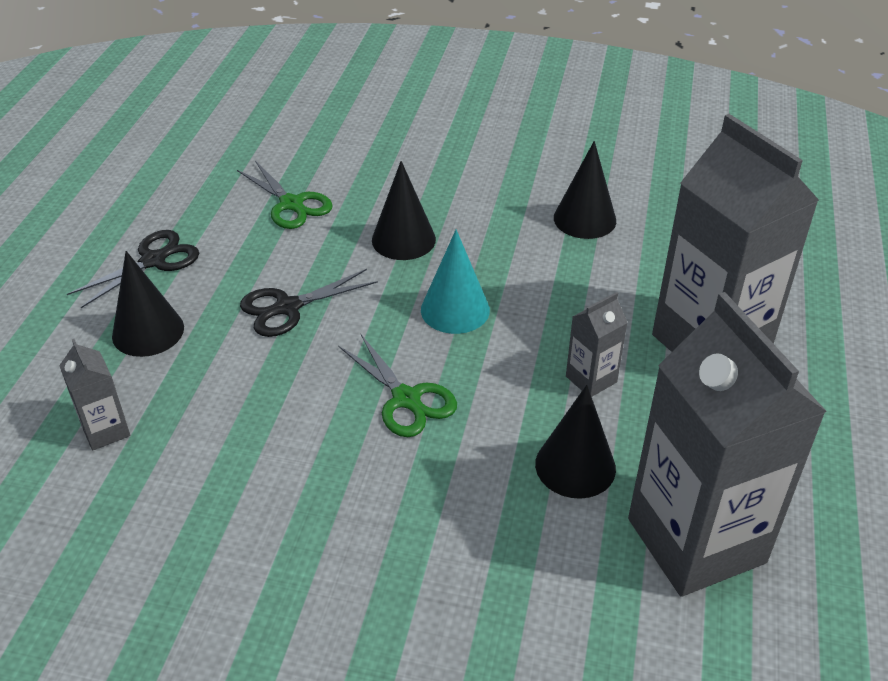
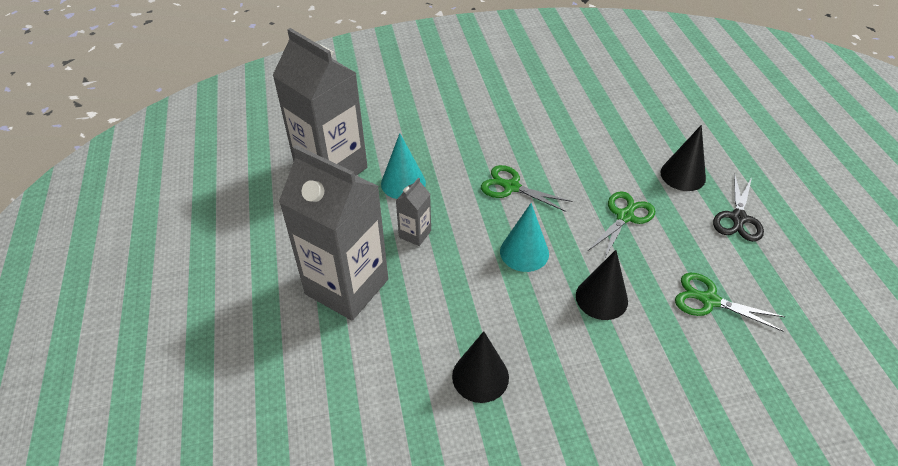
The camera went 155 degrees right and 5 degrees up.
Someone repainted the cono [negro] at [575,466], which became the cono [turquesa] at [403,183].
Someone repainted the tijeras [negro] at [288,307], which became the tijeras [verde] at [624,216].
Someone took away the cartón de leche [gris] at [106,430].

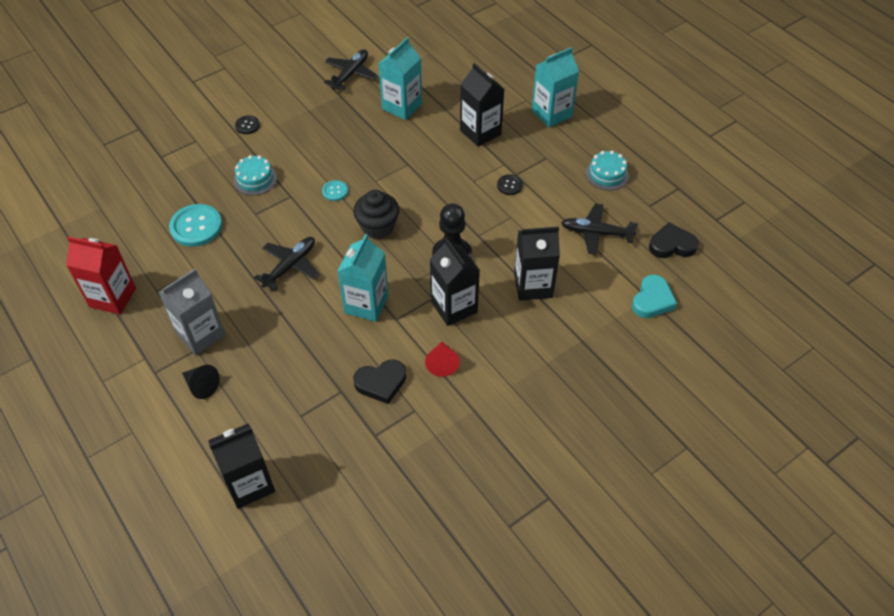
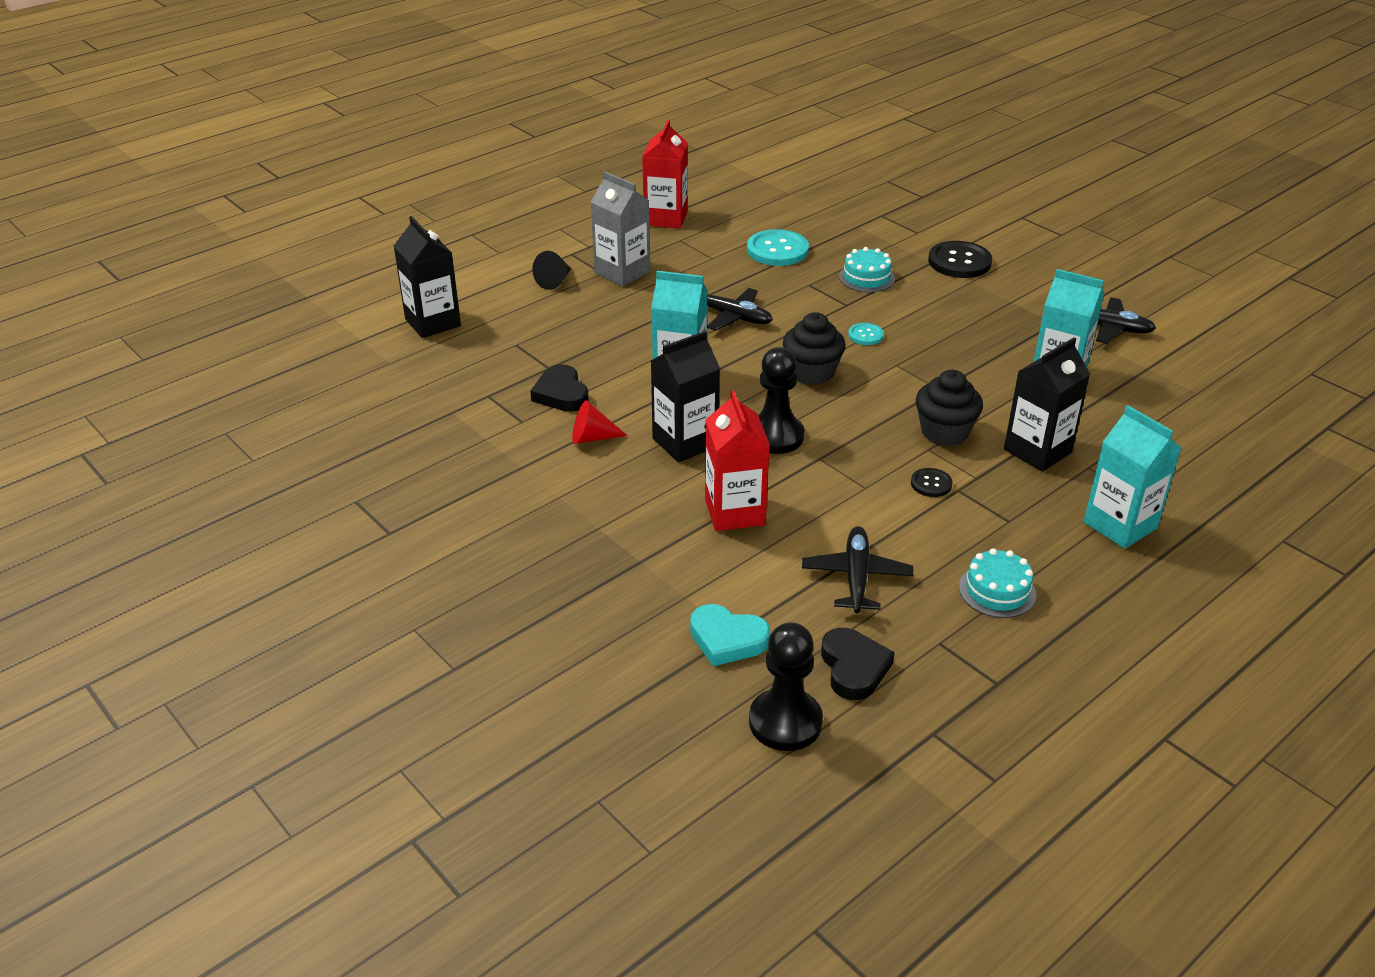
The camera went 85 degrees right and 15 degrees down.
Someone repainted the cartón de leche [negro] at [533,285], which became the cartón de leche [rojo] at [734,512].
Someone put down the peón [negro] at [785,722].
Someone put down the magdalena [negro] at [944,432].
Someone scaled the botón [negro] at [247,125] by 1.93.

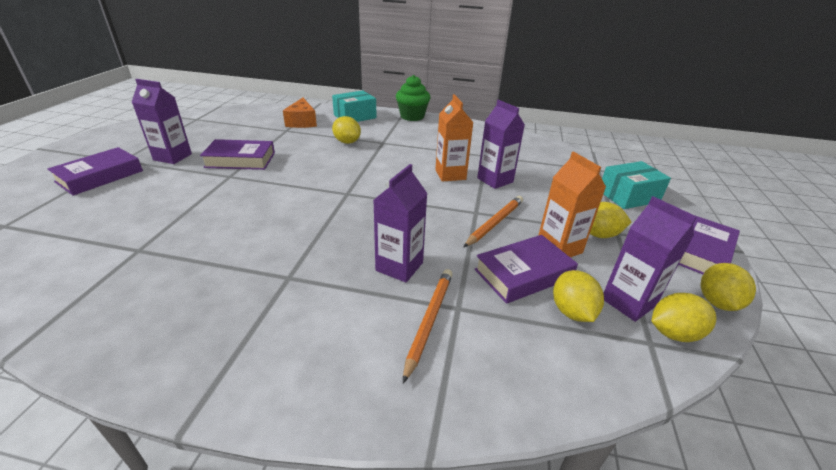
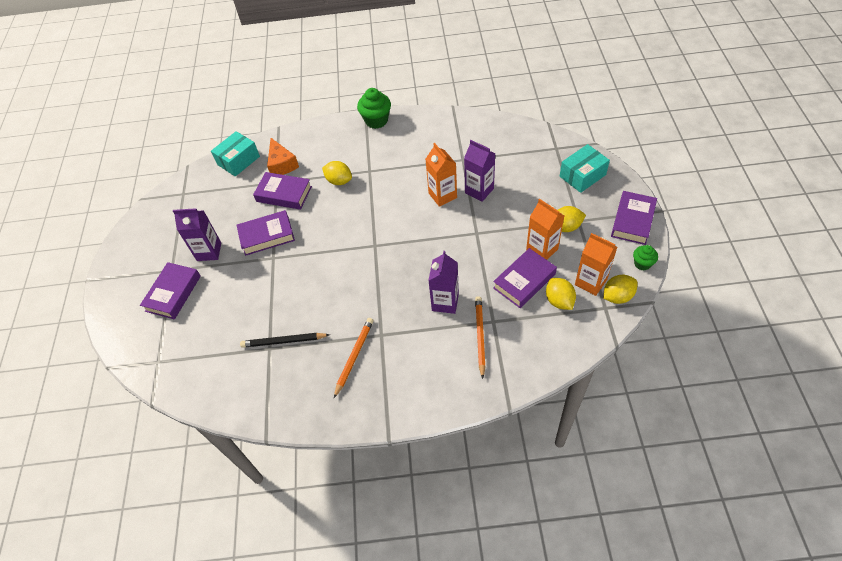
The camera went 10 degrees left and 20 degrees up.
Someone carried the caja [turquesa] from [355,116] to [238,160].
Someone put down the lápiz [negro] at [283,341].
Someone put down the libro [morado] at [284,194].
Someone carried the lápiz [naranja] from [495,223] to [354,356].
Someone repainted the cartón de leche [morado] at [628,302], which became the cartón de leche [naranja] at [590,282].
Someone swapped the limón [amarillo] at [717,302] for the magdalena [verde] at [642,264].

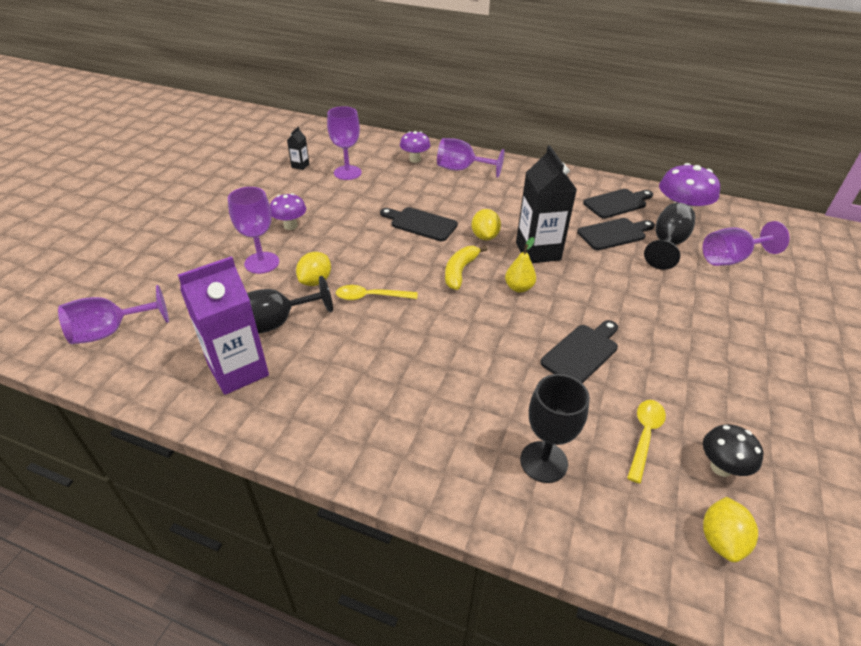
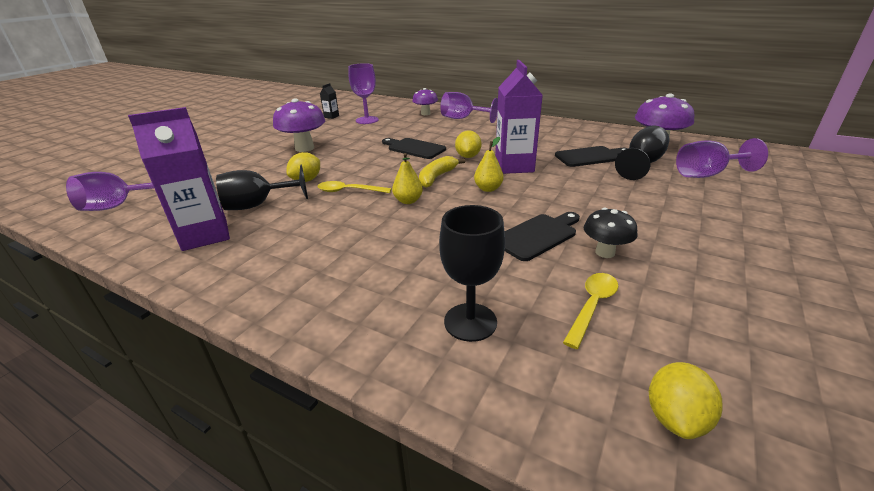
The camera went 10 degrees right and 10 degrees down.
Someone scaled the seta [morado] at [290,226] by 1.63.
Someone put down the pera [amarillo] at [408,201].
Someone repainted the cartón de leche [negro] at [538,251], which became the cartón de leche [morado] at [514,166].
Someone carried the seta [negro] from [721,467] to [605,252].
Someone took away the copa [morado] at [262,263].
Someone took away the tabla de cortar [negro] at [617,203].

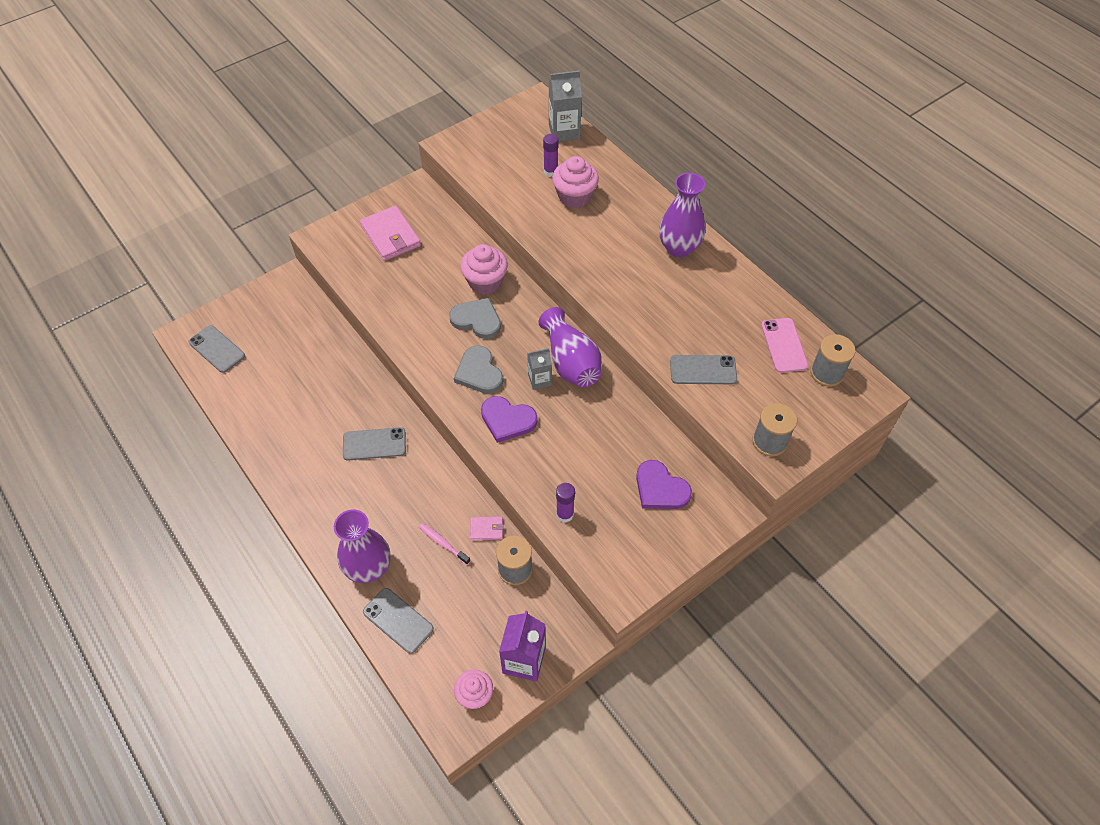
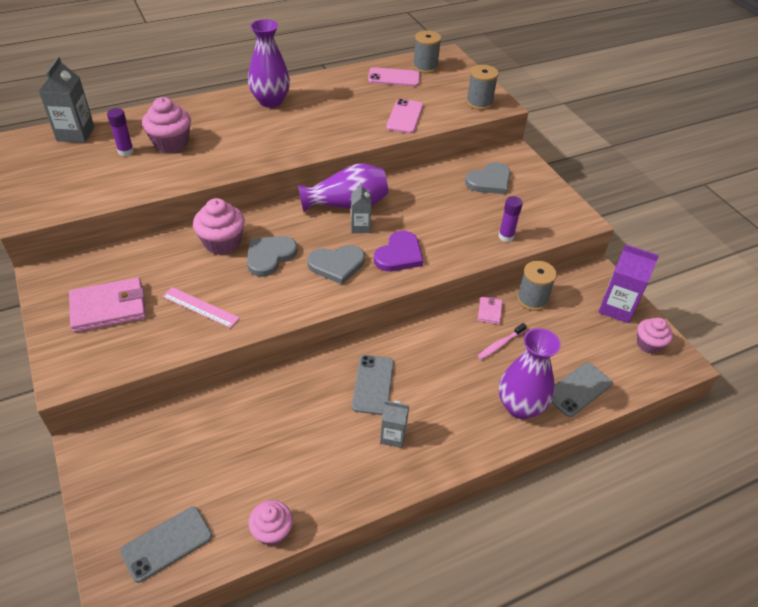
The camera went 80 degrees left and 10 degrees down.
Someone put down the regla [rosa] at [200,307].
Someone put down the magdalena [rosa] at [272,531].
Someone put down the cartón de leche [gris] at [393,436].
Someone repainted the móvil [gris] at [703,370], which became the móvil [rosa] at [405,116].
Someone repainted the corazón [morado] at [660,488], which became the corazón [gris] at [489,181].

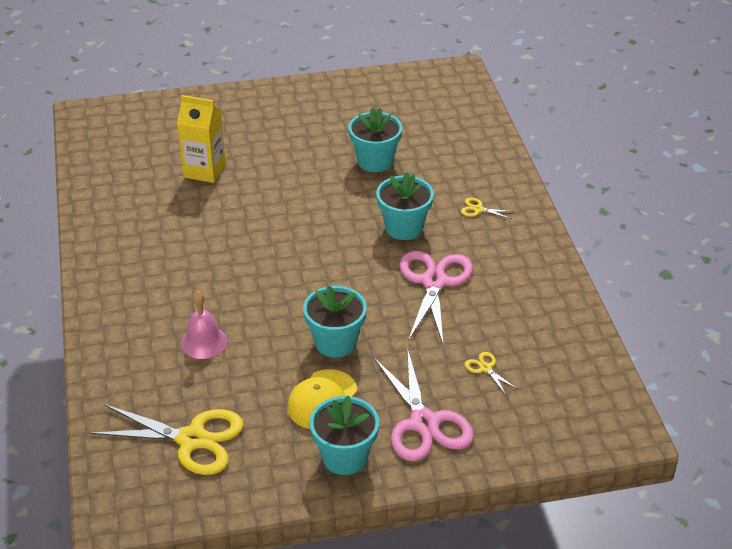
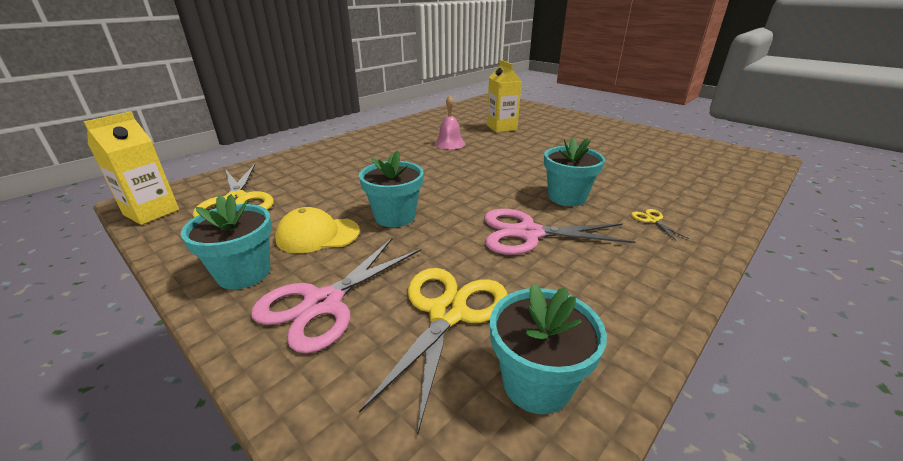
The camera went 55 degrees right and 10 degrees down.
Someone put down the cartón de leche [amarillo] at [151,212].
Someone scaled the tijeras [amarillo] at [485,368] by 2.38.
Someone carried the campana [rosa] from [204,342] to [449,143].
Someone rotated the tijeras [rosa] at [434,282] by 150 degrees counterclockwise.
Someone carried the maceta [turquesa] from [375,161] to [536,383].

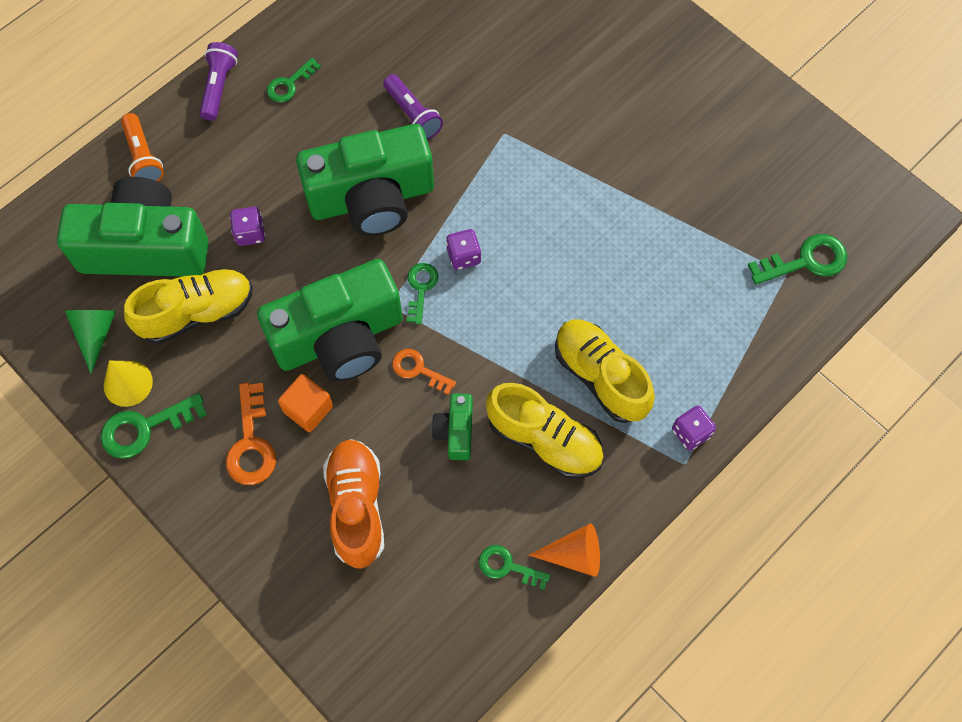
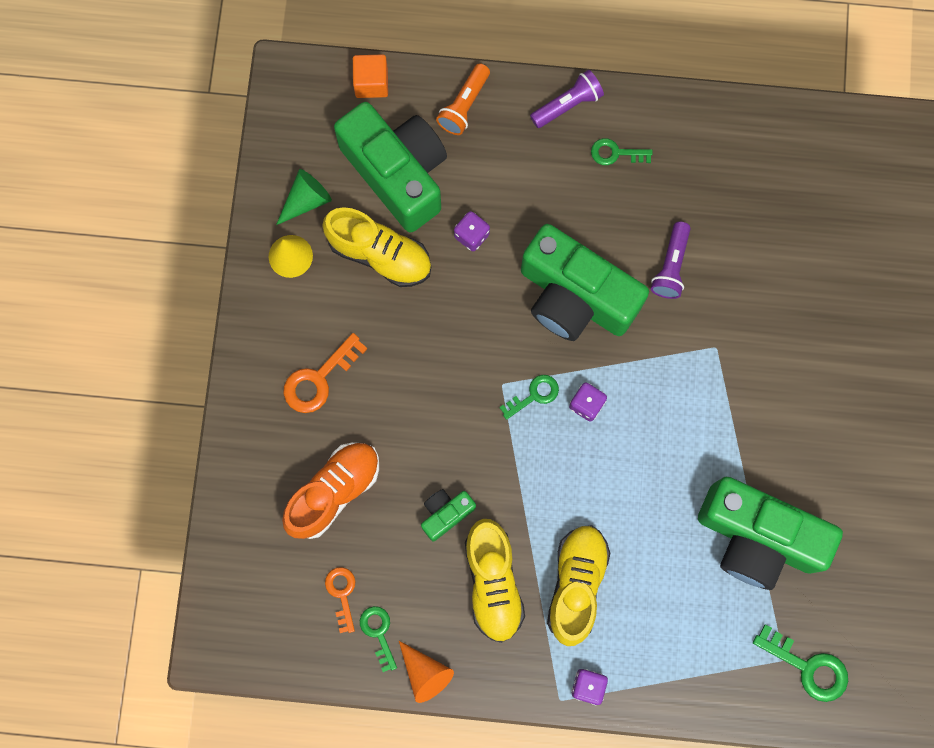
The camera went 50 degrees right and 10 degrees up.
Someone carried the llave [naranja] from [418,370] to [342,594].
Someone carried the cubo [naranja] from [308,409] to [371,83].
Someone carried the cámara [verde] from [340,338] to [757,537].
Someone took away the llave [verde] at [145,427].

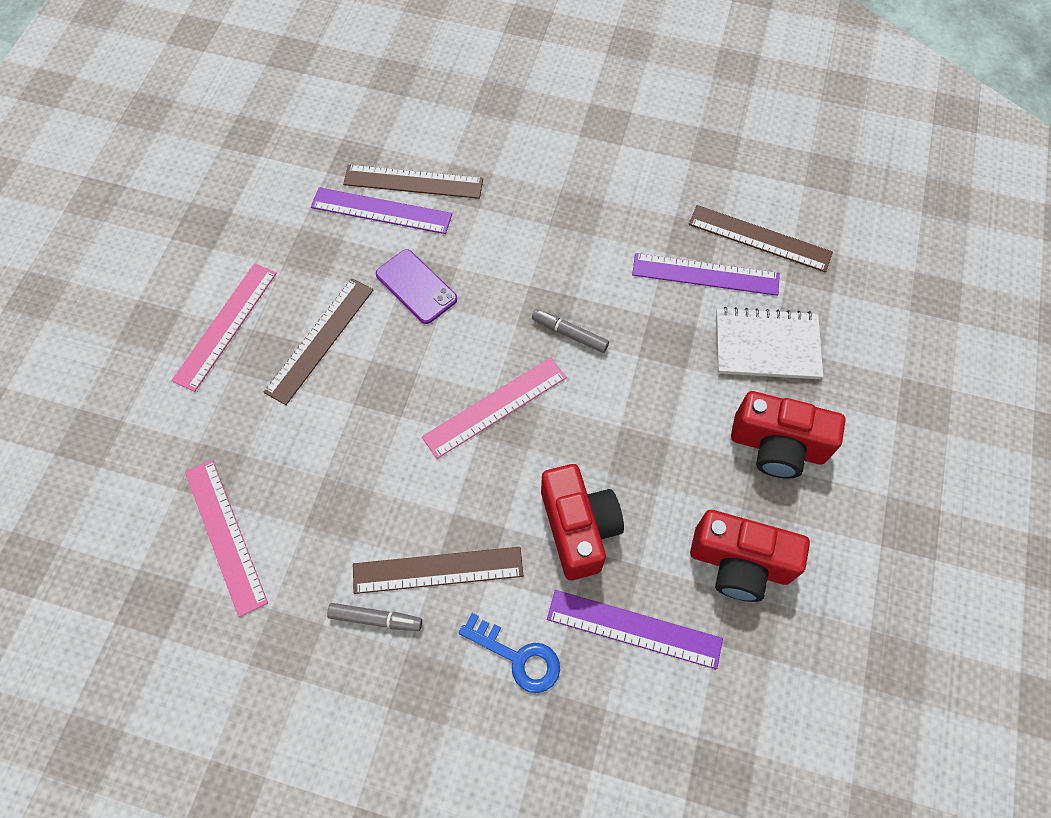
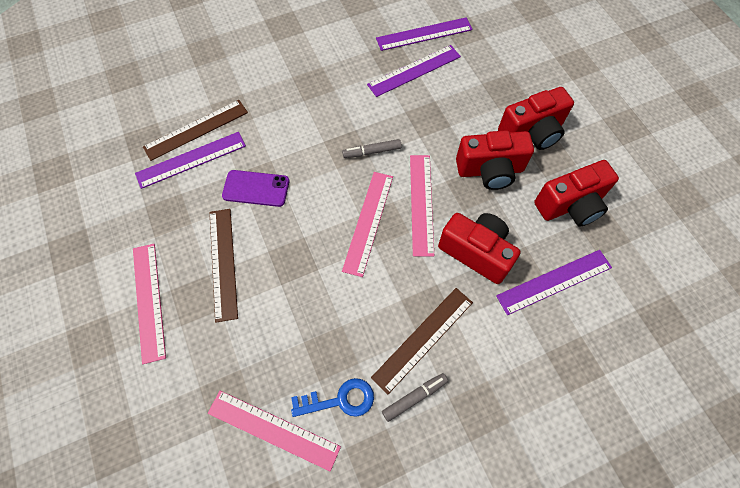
The camera went 40 degrees left and 0 degrees up.
Someone carried the llave [azul] from [518,657] to [340,400].
Someone repainted the regla [marrón] at [759,238], which became the regla [morado] at [424,34].
Someone put down the regla [rosa] at [421,204].
Someone put down the cámara [rojo] at [490,170].
Someone took away the cuaderno [blanco] at [766,345].

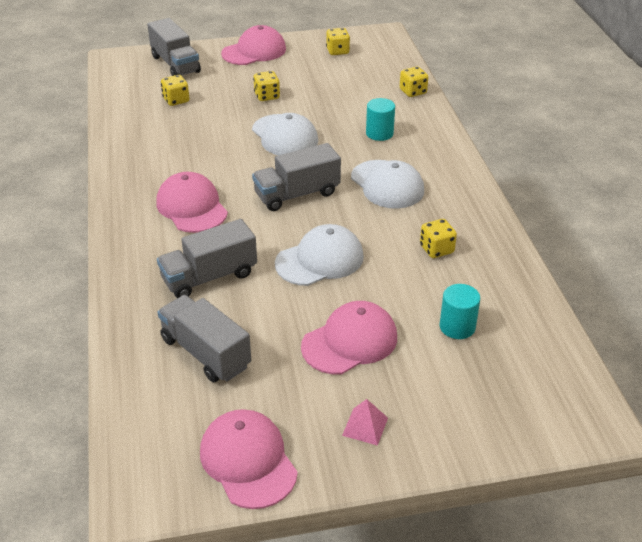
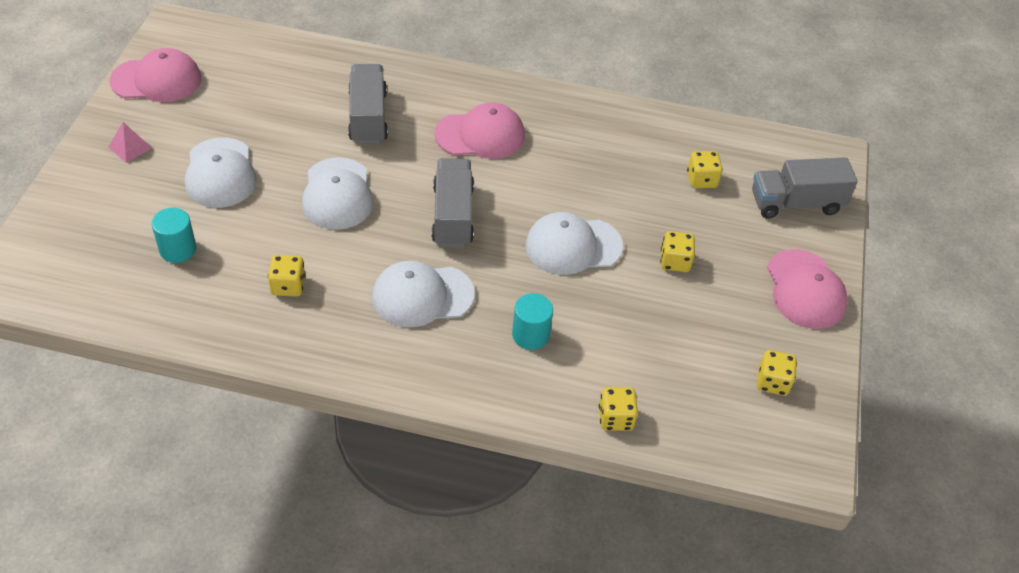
The camera went 110 degrees right and 10 degrees up.
Someone repainted the gorra [rosa] at [350,342], which became the gorra [blanco] at [220,173].
Someone took away the camión [gris] at [205,353].

